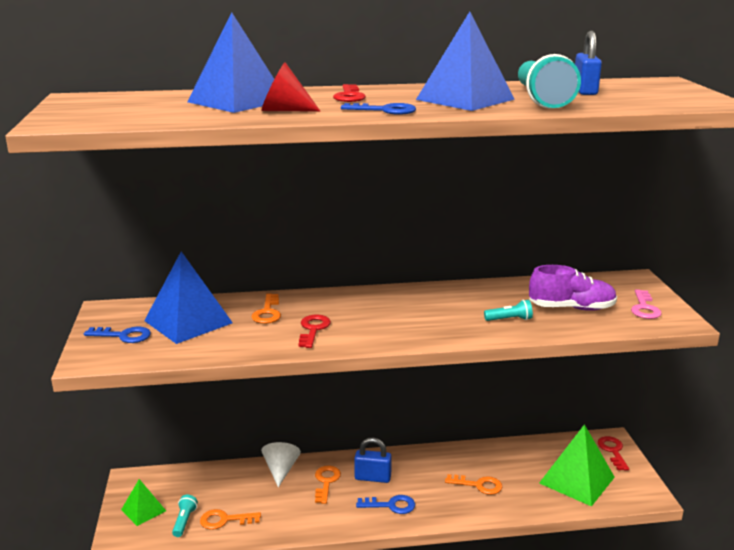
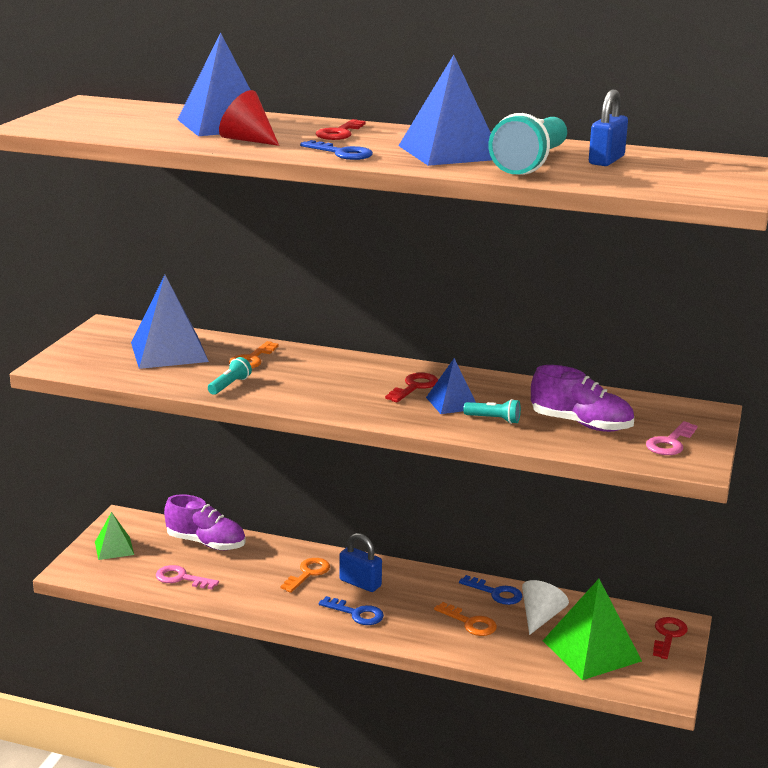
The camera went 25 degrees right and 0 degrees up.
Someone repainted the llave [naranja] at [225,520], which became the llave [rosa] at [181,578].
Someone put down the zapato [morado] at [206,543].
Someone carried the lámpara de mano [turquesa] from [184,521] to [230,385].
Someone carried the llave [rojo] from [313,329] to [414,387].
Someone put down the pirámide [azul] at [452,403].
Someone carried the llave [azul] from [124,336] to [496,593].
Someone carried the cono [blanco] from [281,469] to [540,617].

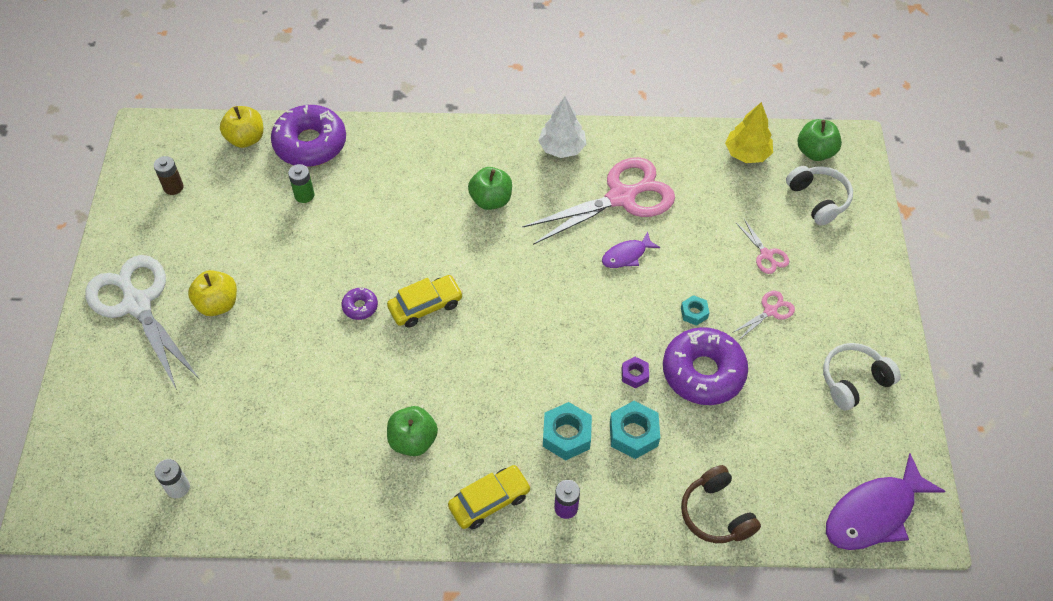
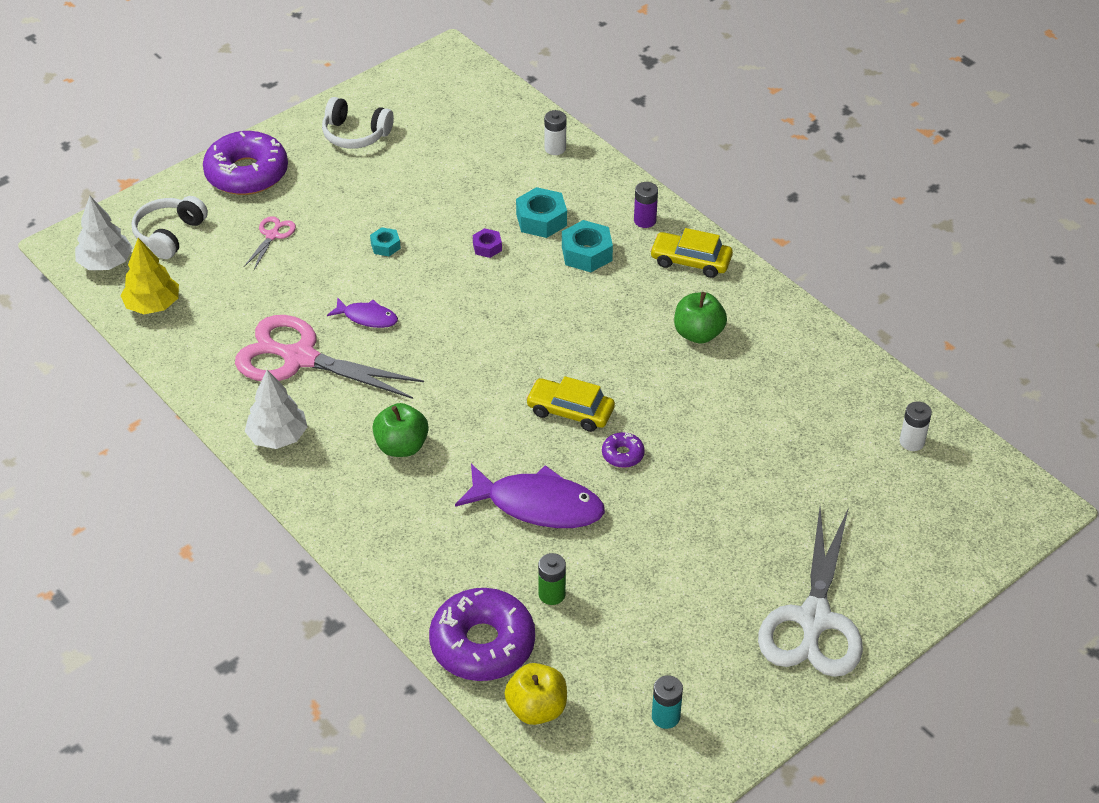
The camera went 130 degrees left and 10 degrees down.
Someone swapped the manzana [verde] at [815,152] for the árbol [blanco] at [105,263].
Someone carried the rosquilla [morado] from [703,372] to [247,173].
Someone carried the pez [morado] from [874,513] to [538,505].
Someone swapped the auriculares [marrón] at [716,513] for the pila [blanco] at [555,148].
Someone repainted the pila [marrón] at [173,187], which became the pila [turquesa] at [665,717].
Someone took away the manzana [amarillo] at [218,304].
Someone took away the tijeras [rosa] at [770,311].

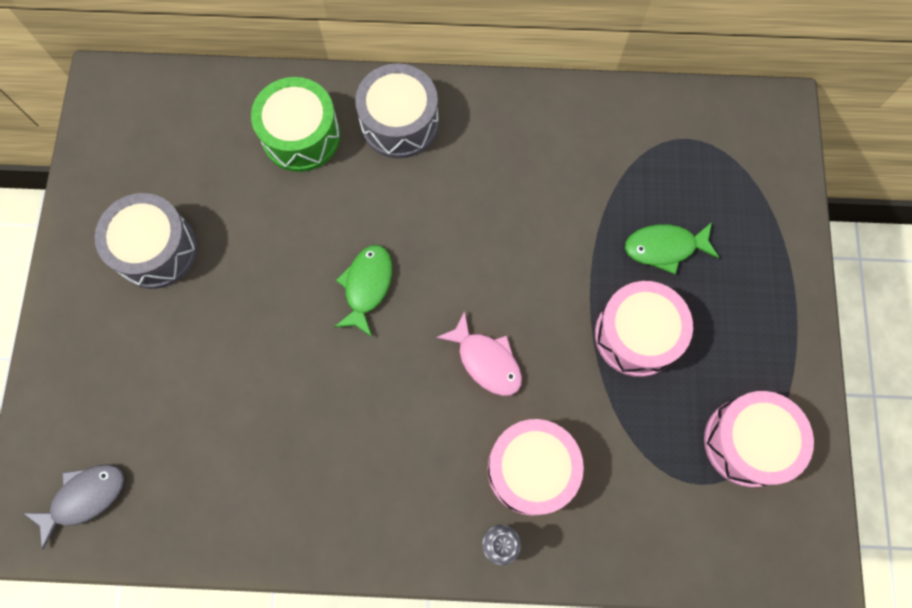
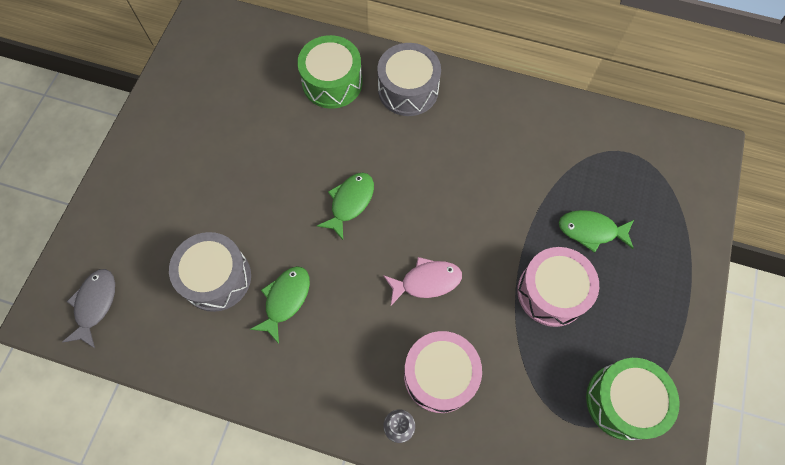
The camera went 15 degrees right and 5 degrees down.
Someone rotated the pez [gris] at [84,498] by 60 degrees counterclockwise.
Someone carried the tambor [gris] from [156,249] to [216,278].
Someone put down the pez [verde] at [285,300].
Someone rotated the pez [rosa] at [486,361] by 75 degrees counterclockwise.
Someone repainted the tambor [rosa] at [747,442], which became the tambor [verde] at [623,401].

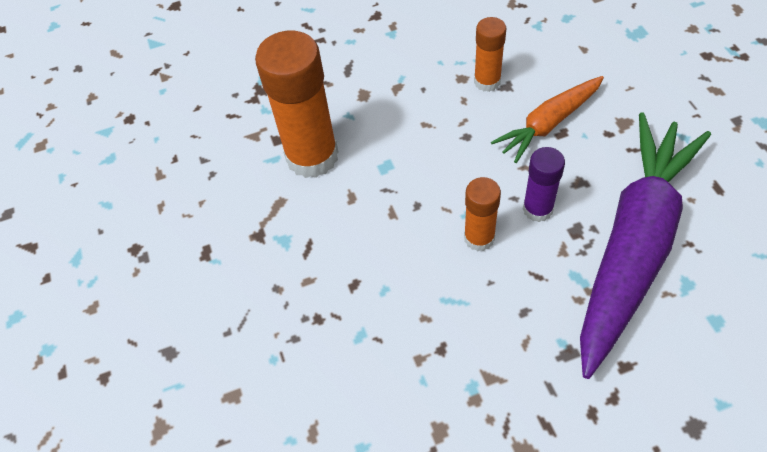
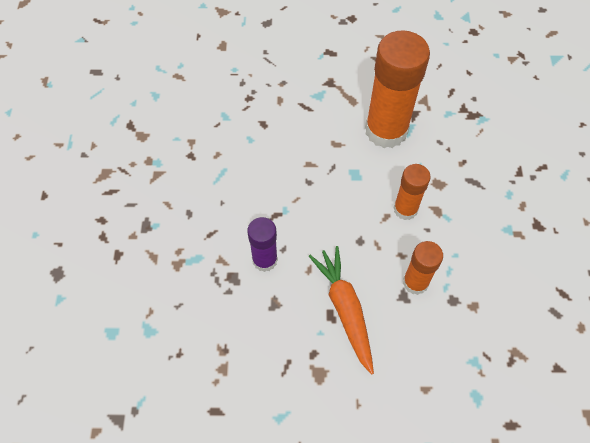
The camera went 105 degrees right and 5 degrees up.
Someone carried the barra de pegamento [naranja] from [479,238] to [405,209].
Someone took away the zanahoria [morado] at [633,245].

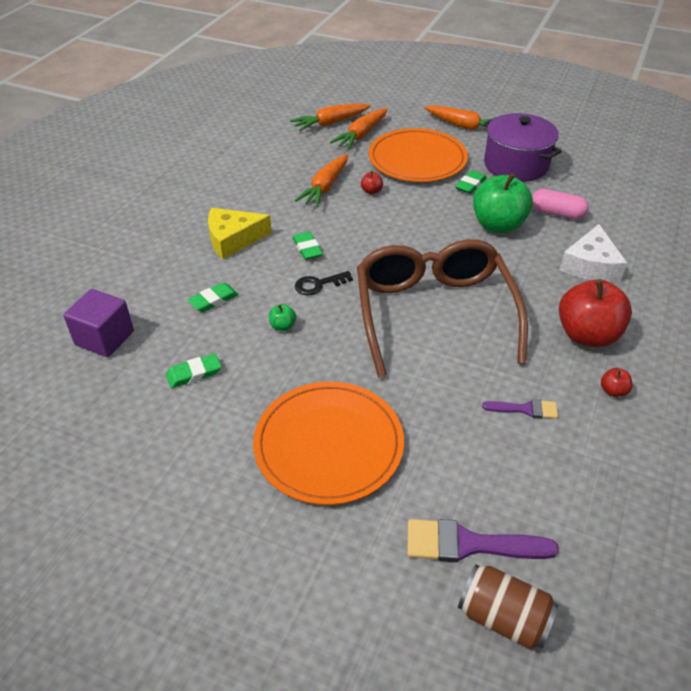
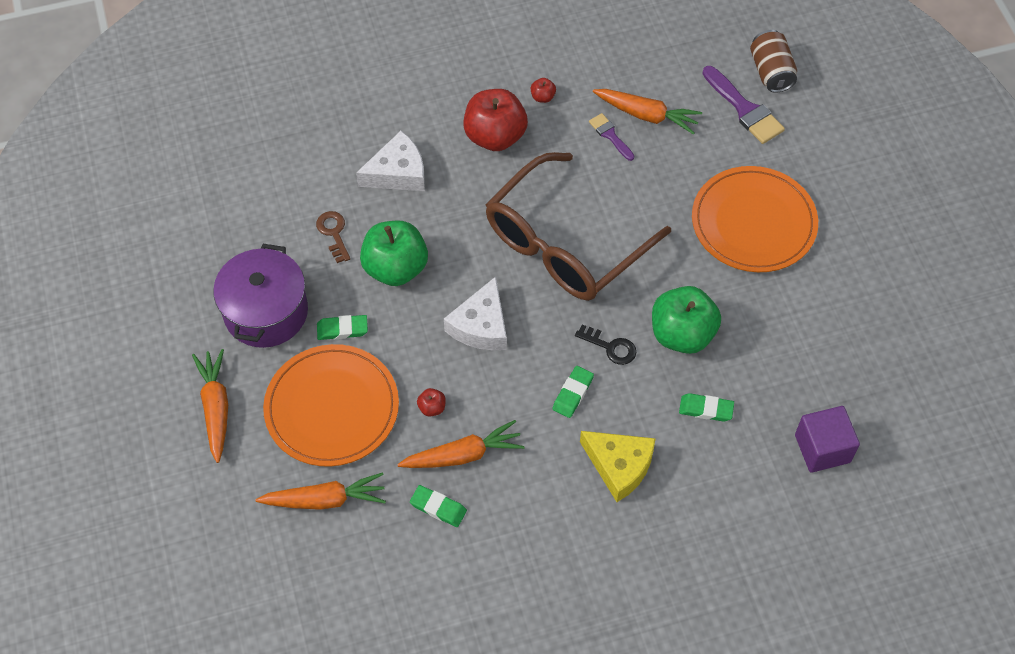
The camera went 130 degrees left and 15 degrees up.
Someone swapped the cápsula [rosa] at [556,213] for the llave [marrón] at [334,233].
Someone carried the goma de borrar [verde] from [194,373] to [438,507].
Someone put down the queso [blanco] at [481,325].
Someone carried the zanahoria [naranja] from [330,123] to [646,115].
Someone scaled the manzana [verde] at [283,326] by 2.45.

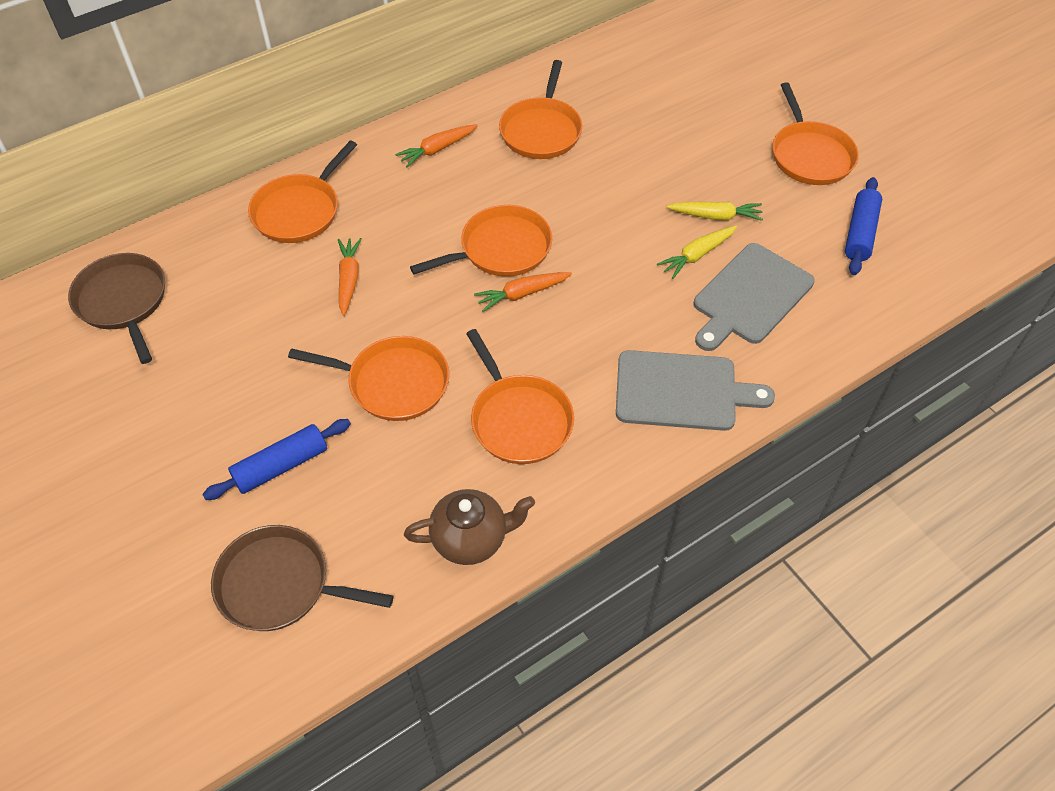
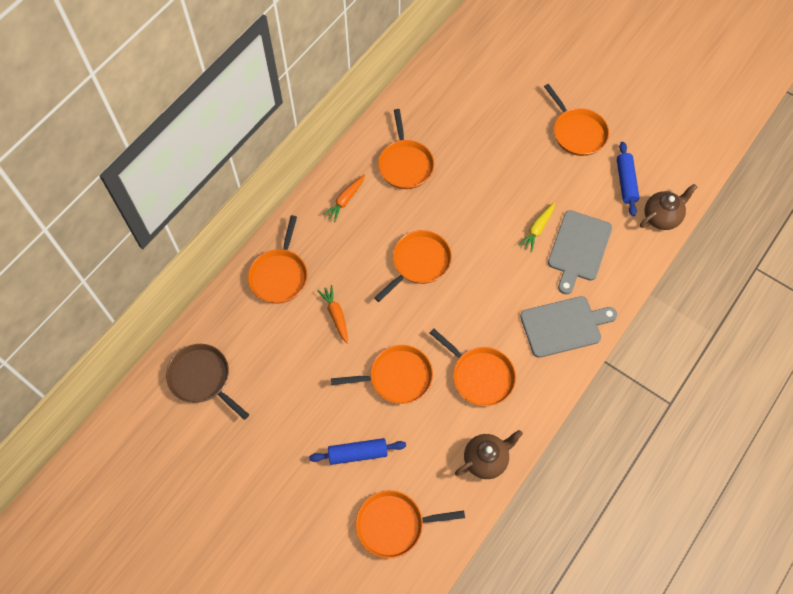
The camera went 20 degrees left and 10 degrees up.
Someone rotated the rodillo [azul] at [281,466] by 45 degrees clockwise.
Someone repainted the sartén [marrón] at [279,585], which became the sartén [naranja] at [393,525].
Someone put down the tetera [marrón] at [661,217].
Someone took away the zanahoria [naranja] at [522,294].
Someone took away the zanahoria [amarillo] at [715,216].

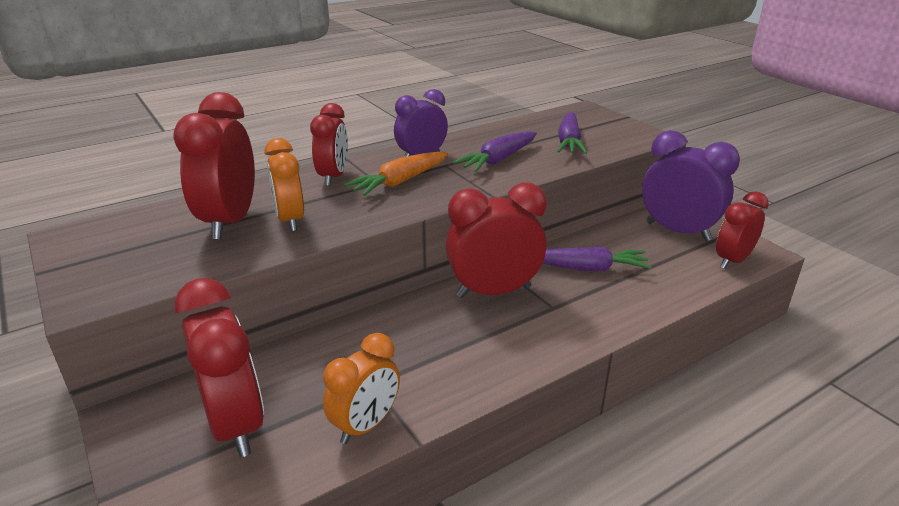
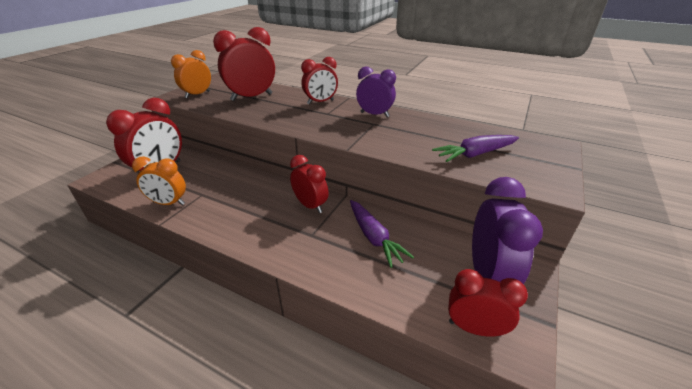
The camera went 60 degrees right and 5 degrees up.
Someone carried the despertador [naranja] from [290,220] to [197,95].
Someone scaled the despertador [rojo] at [493,292] by 0.65.
Someone took away the zanahoria [naranja] at [399,182].
Someone took away the zanahoria [morado] at [498,160].

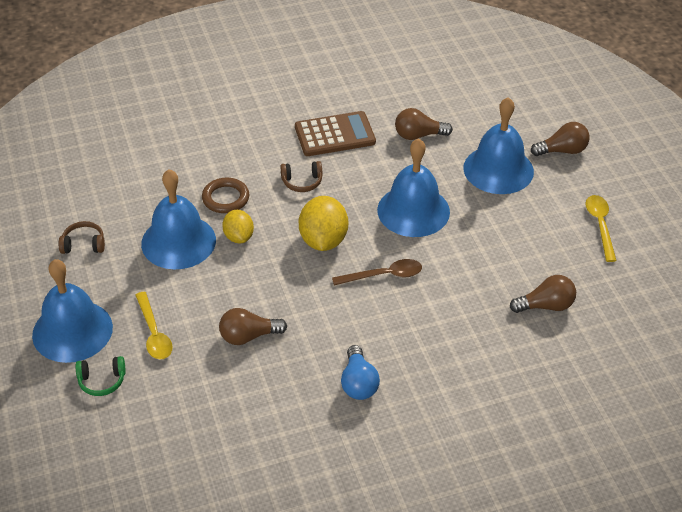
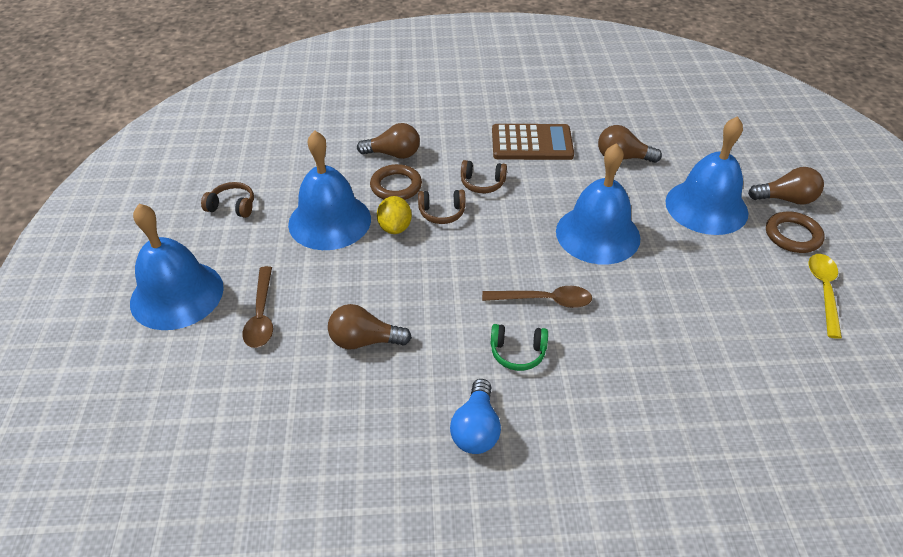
The camera went 15 degrees right and 0 degrees up.
Someone repainted the cuchara [amarillo] at [154,333], which became the cuchara [marrón] at [261,315].
Someone carried the bombilla [marrón] from [546,306] to [393,154].
Someone put down the auriculares [marrón] at [442,213].
Someone carried the auriculares [verde] from [102,381] to [517,352].
Someone put down the anillo [marrón] at [793,235].
Someone took away the limón [amarillo] at [323,240].

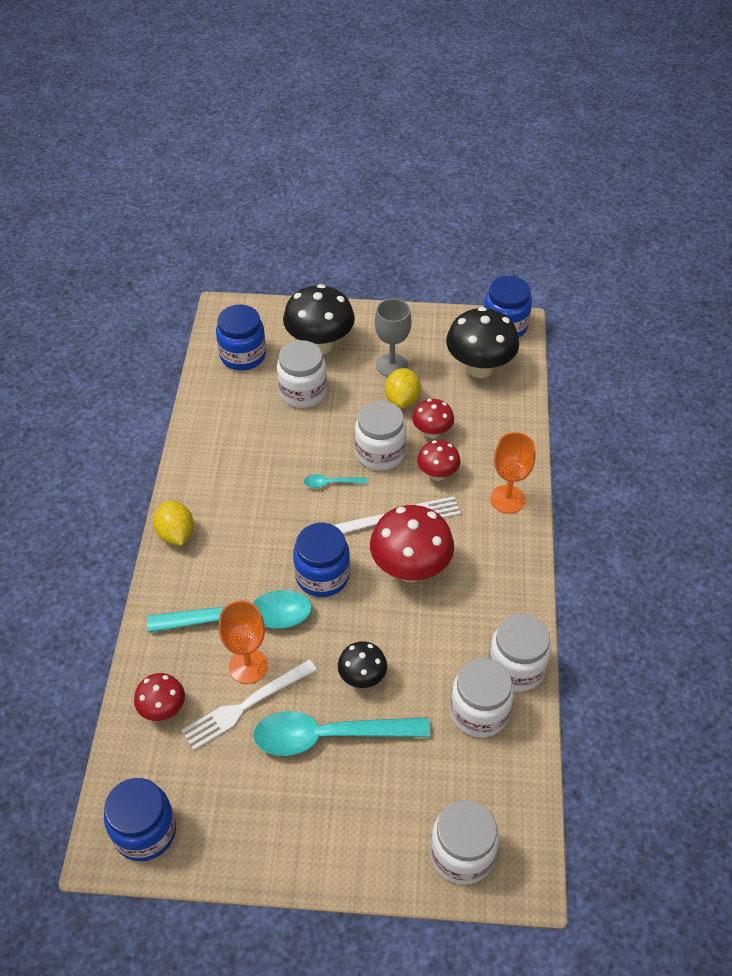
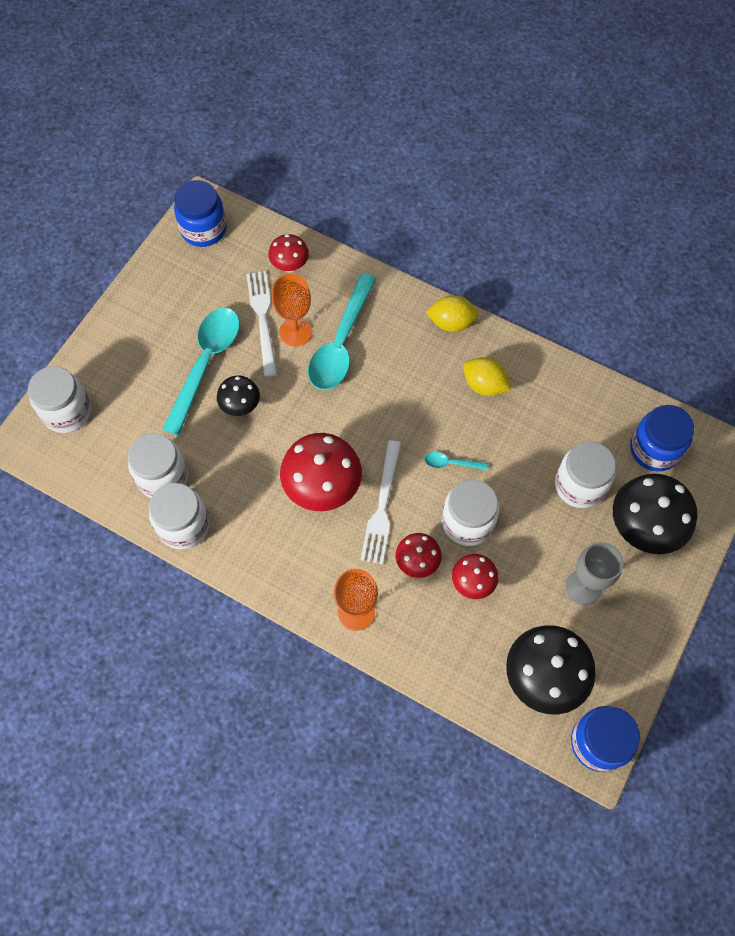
The camera went 115 degrees right and 15 degrees up.
Someone rotated the cuchara [turquesa] at [330,483] by 105 degrees counterclockwise.
Someone carried the limón [amarillo] from [402,400] to [484,385].
Someone took away the tarro [azul] at [322,576].

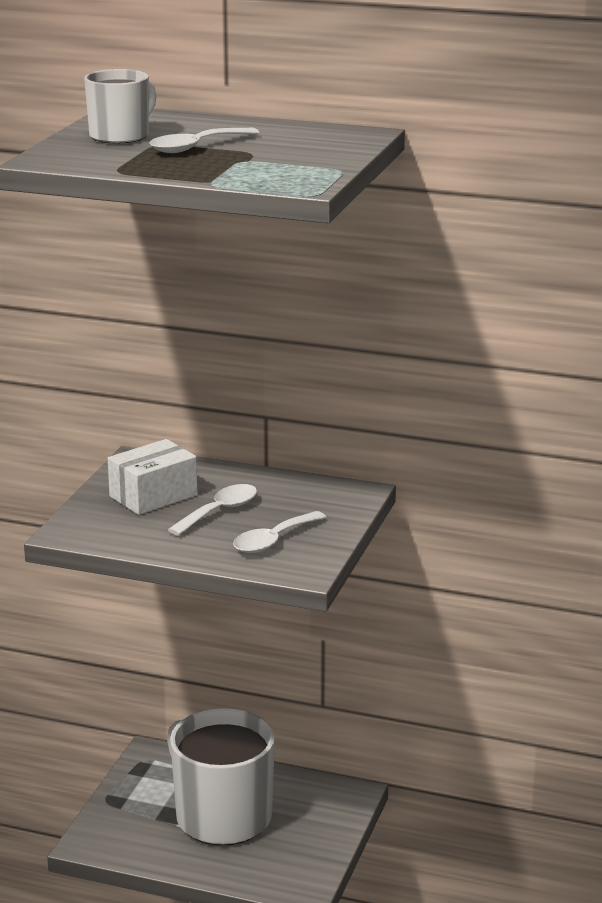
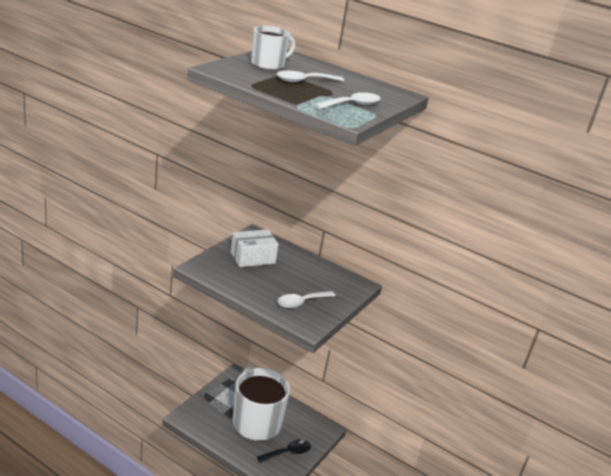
The camera went 10 degrees right and 5 degrees up.
Someone put down the cuchara [negro] at [288,452].
Someone carried the cuchara [blanco] from [220,511] to [352,105].

